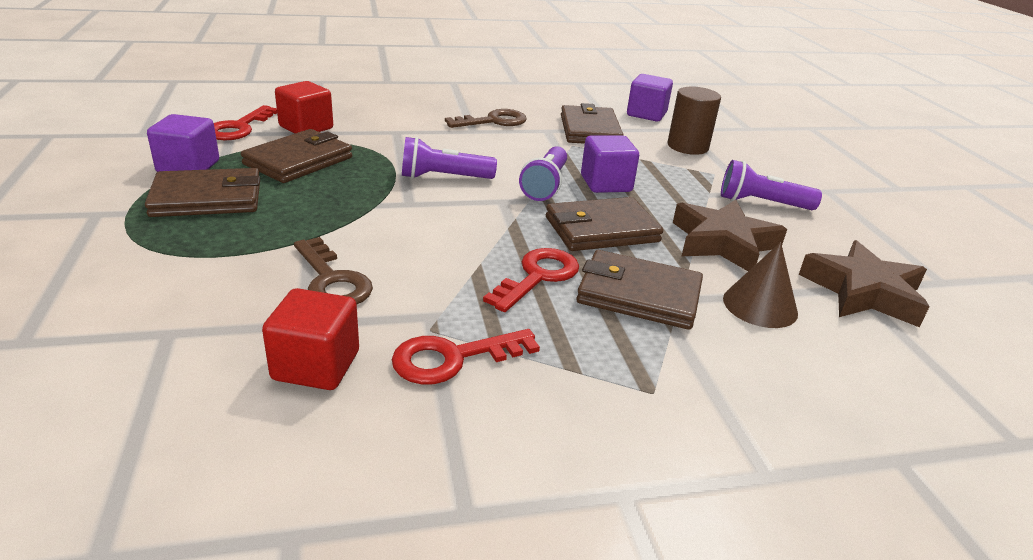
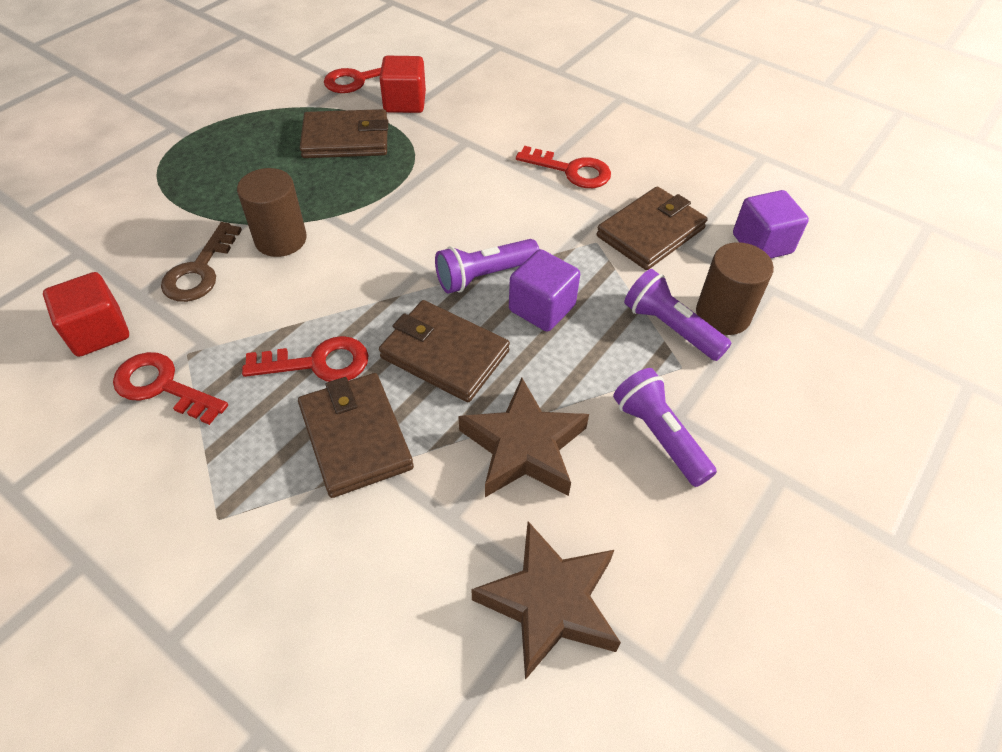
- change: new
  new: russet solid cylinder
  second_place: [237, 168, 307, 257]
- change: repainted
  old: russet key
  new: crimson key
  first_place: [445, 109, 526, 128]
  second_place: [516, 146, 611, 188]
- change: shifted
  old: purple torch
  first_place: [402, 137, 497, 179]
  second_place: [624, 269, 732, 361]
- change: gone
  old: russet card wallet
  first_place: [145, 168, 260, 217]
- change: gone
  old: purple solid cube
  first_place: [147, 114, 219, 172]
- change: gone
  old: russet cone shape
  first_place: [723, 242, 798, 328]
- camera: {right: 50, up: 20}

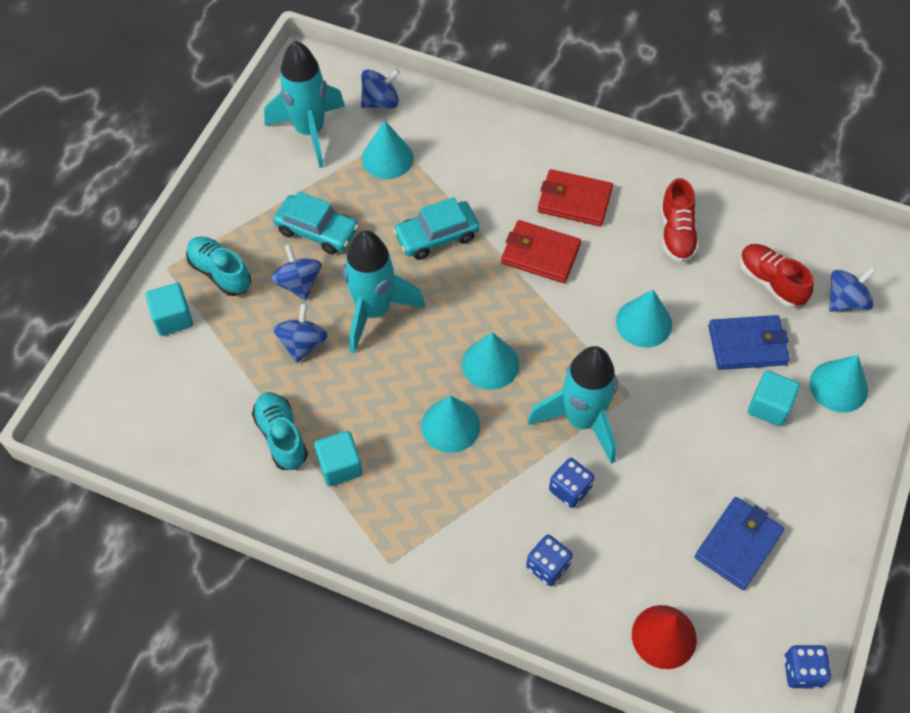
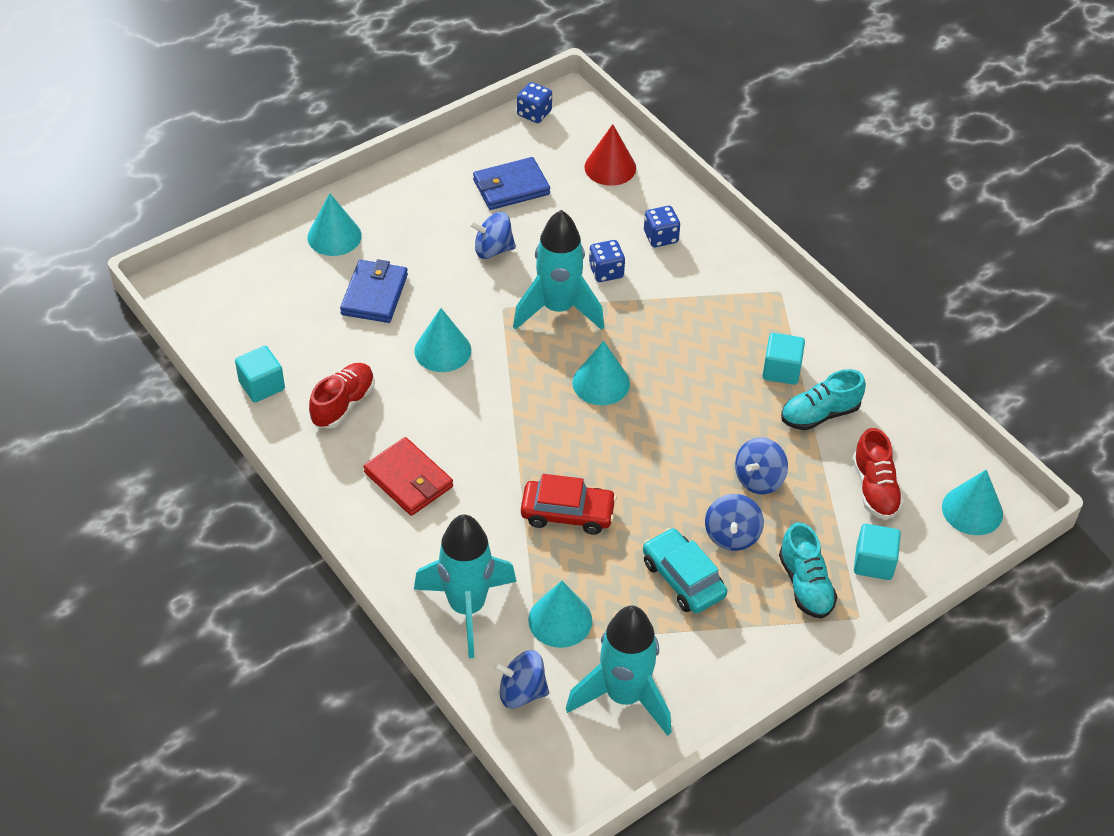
- change: shifted
  old: turquoise solid cube
  first_place: [748, 370, 800, 427]
  second_place: [235, 346, 285, 402]
- change: rotated
  old: royal blue card wallet
  first_place: [708, 315, 790, 370]
  second_place: [340, 259, 408, 323]
  degrees: 75
- change: shifted
  old: turquoise rocket
  first_place: [343, 230, 425, 354]
  second_place: [414, 515, 517, 658]
- change: shifted
  old: royal blue spinning top
  first_place: [829, 267, 876, 312]
  second_place: [469, 212, 516, 259]
- change: repainted
  old: turquoise automobile
  new: crimson automobile
  first_place: [393, 197, 480, 260]
  second_place: [521, 474, 617, 535]
- change: rotated
  old: turquoise sneaker
  first_place: [252, 392, 308, 470]
  second_place: [781, 369, 866, 430]
  degrees: 60
- change: shifted
  old: crimson sneaker
  first_place: [740, 244, 814, 308]
  second_place: [853, 428, 904, 520]
- change: shifted
  old: turquoise cone shape
  first_place: [421, 396, 480, 453]
  second_place: [942, 470, 1003, 535]
- change: gone
  old: crimson card wallet
  first_place: [501, 220, 581, 283]
- camera: {right: -150, up: -10}

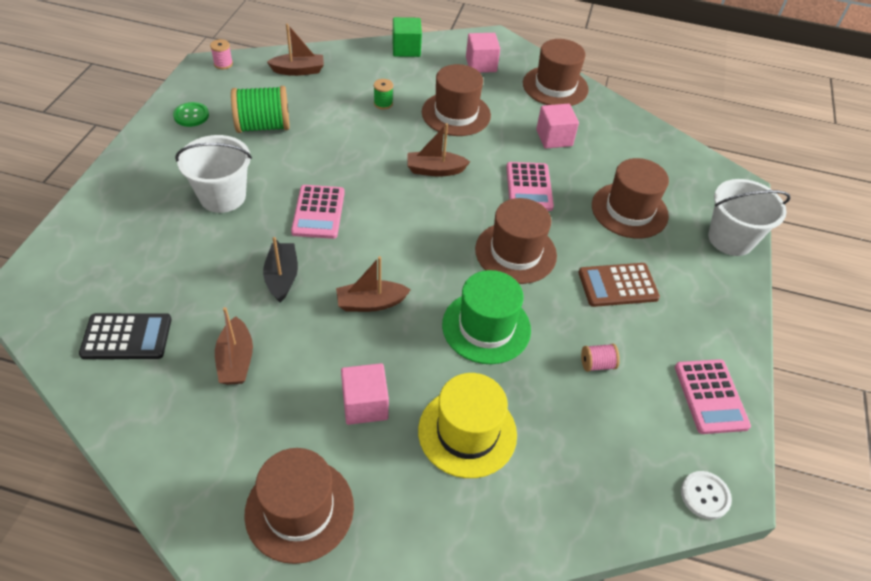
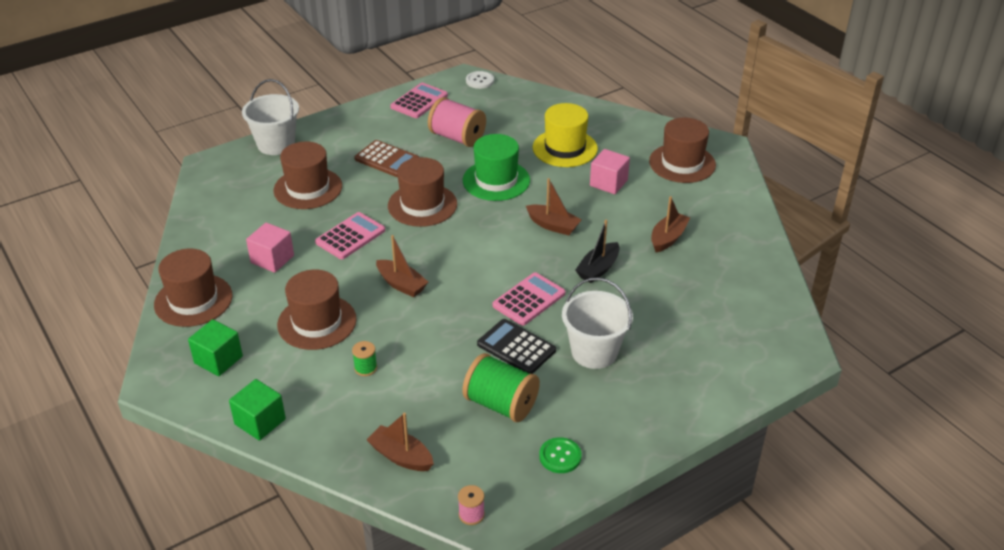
- change: repainted
  old: pink solid cube
  new: emerald solid cube
  first_place: [466, 33, 500, 73]
  second_place: [188, 319, 243, 376]
- change: scaled
  old: pink reel of thread
  first_place: [581, 344, 620, 372]
  second_place: [428, 97, 486, 147]
  factor: 2.12
- change: shifted
  old: jet-black adding machine
  first_place: [79, 313, 172, 359]
  second_place: [477, 319, 556, 374]
- camera: {right: -135, up: -10}

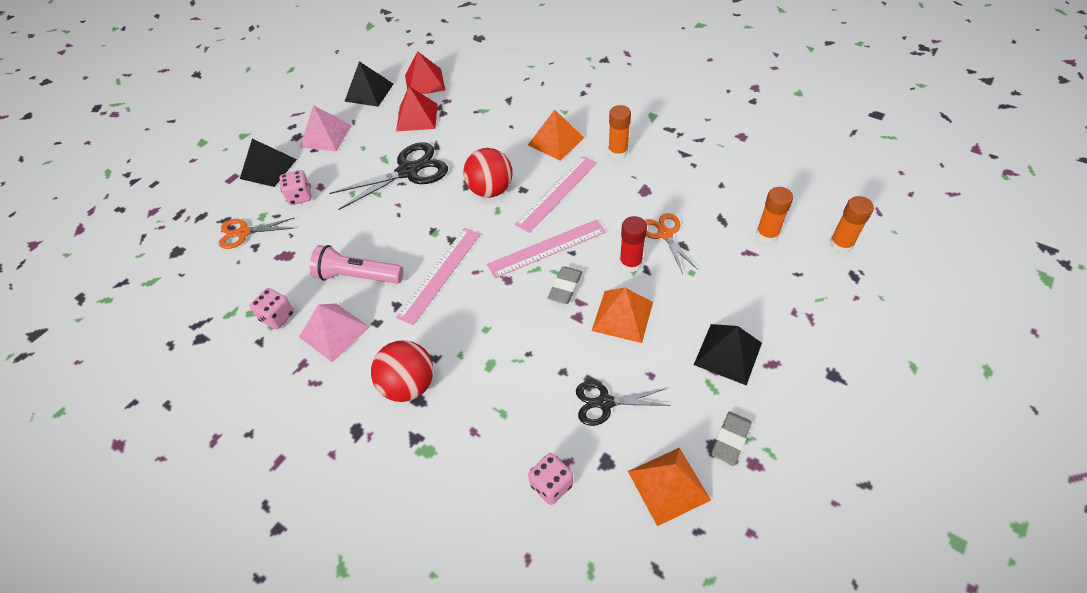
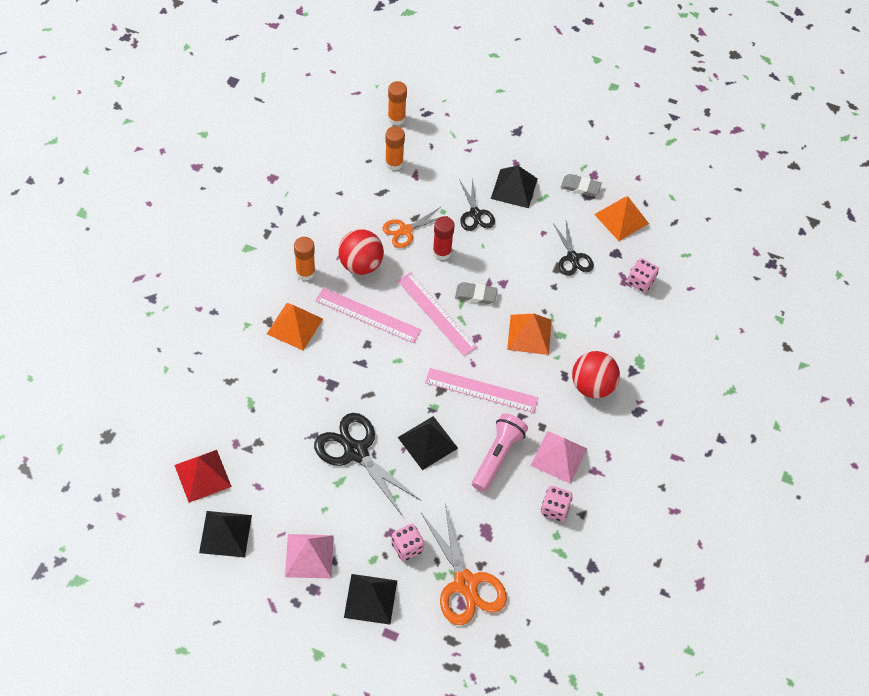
- change: shifted
  old: crimson play ball
  first_place: [463, 148, 513, 198]
  second_place: [338, 229, 384, 275]
- change: new
  new: jet-black solid pyramid
  second_place: [398, 416, 458, 470]
- change: scaled
  old: orange shears
  first_place: [219, 218, 294, 249]
  second_place: [421, 504, 507, 625]
  factor: 1.66
- change: new
  new: jet-black shears
  second_place: [459, 177, 495, 231]
- change: rotated
  old: pink torch
  first_place: [310, 245, 403, 284]
  second_place: [472, 413, 528, 492]
  degrees: -150
- change: shifted
  old: orange solid pyramid
  first_place: [592, 288, 653, 343]
  second_place: [507, 314, 552, 355]
- change: gone
  old: crimson solid pyramid
  first_place: [396, 86, 438, 131]
- camera: {right: -110, up: 5}

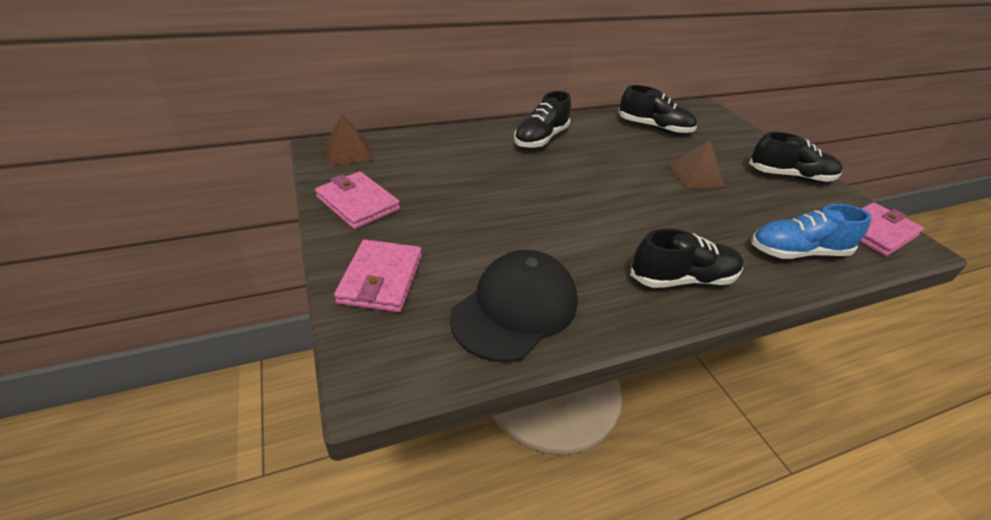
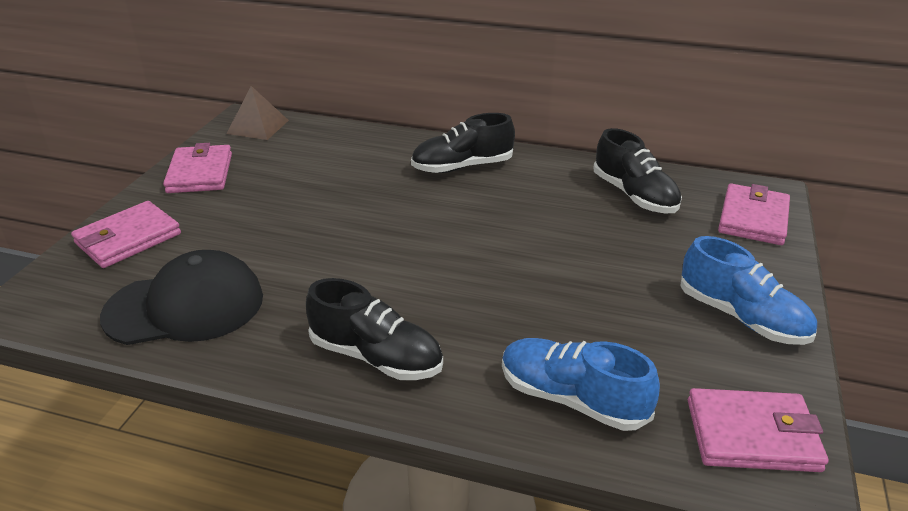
- change: repainted
  old: jet-black sneaker
  new: royal blue sneaker
  first_place: [749, 132, 843, 182]
  second_place: [680, 236, 817, 345]
- change: new
  new: pink card wallet
  second_place: [718, 184, 790, 245]
- change: gone
  old: russet solid pyramid
  first_place: [669, 140, 725, 188]
- camera: {right: 40, up: -5}

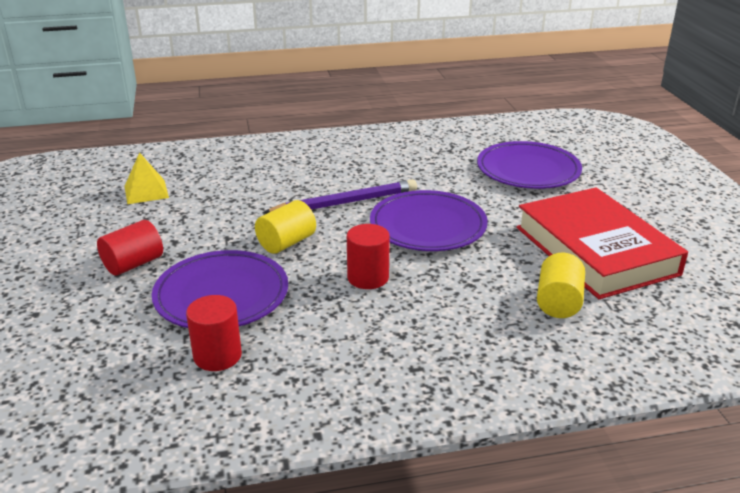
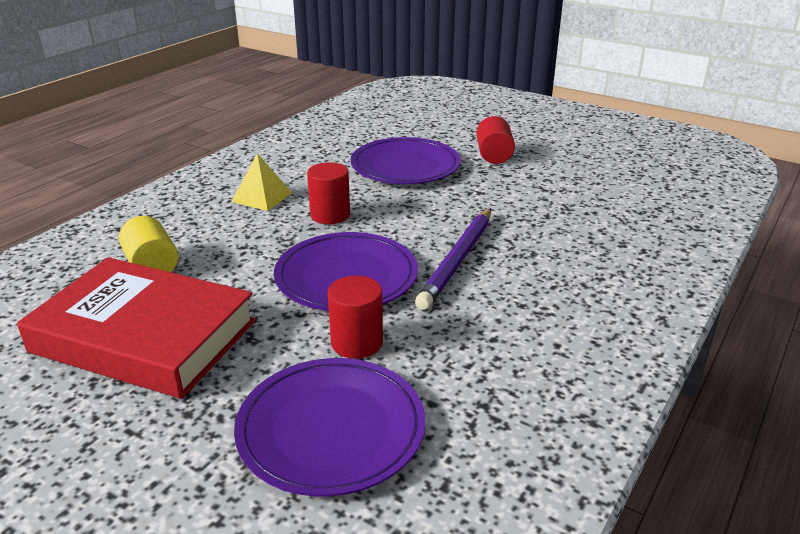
- change: shifted
  old: golden solid pyramid
  first_place: [125, 152, 169, 204]
  second_place: [231, 153, 292, 211]
- change: shifted
  old: crimson solid cylinder
  first_place: [186, 295, 242, 371]
  second_place: [328, 276, 383, 359]
- change: gone
  old: golden solid cylinder
  first_place: [255, 200, 316, 254]
- camera: {right: 135, up: 0}

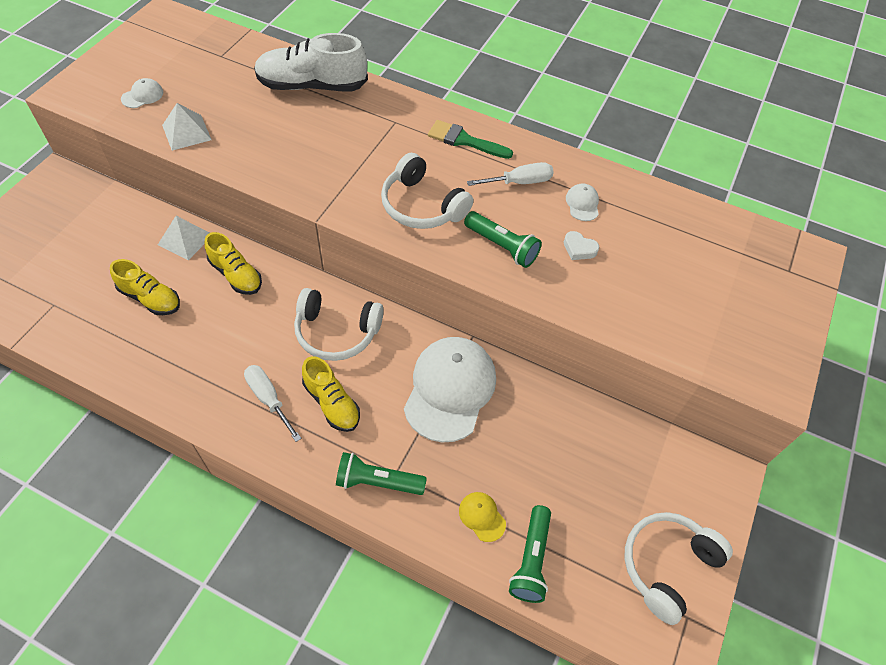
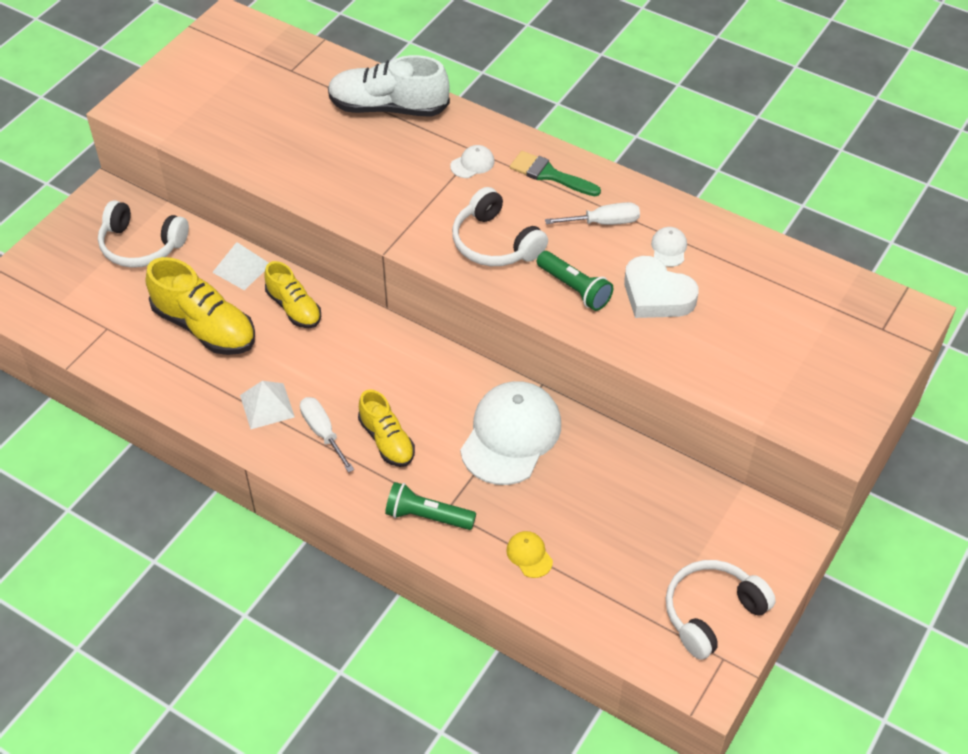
- change: shifted
  old: snow-white headset
  first_place: [294, 288, 384, 361]
  second_place: [98, 200, 189, 268]
- change: scaled
  old: golden sneaker
  first_place: [110, 259, 180, 315]
  second_place: [146, 257, 255, 355]
  factor: 1.61
- change: shifted
  old: snow-white solid pyramid
  first_place: [162, 103, 212, 151]
  second_place: [240, 381, 295, 429]
- change: shifted
  old: snow-white cap
  first_place: [121, 78, 164, 108]
  second_place: [450, 145, 495, 178]
- change: scaled
  old: snow-white heart
  first_place: [564, 231, 599, 260]
  second_place: [624, 256, 699, 318]
  factor: 2.07
- change: gone
  old: emerald torch
  first_place: [509, 505, 551, 603]
- camera: {right: 10, up: -5}

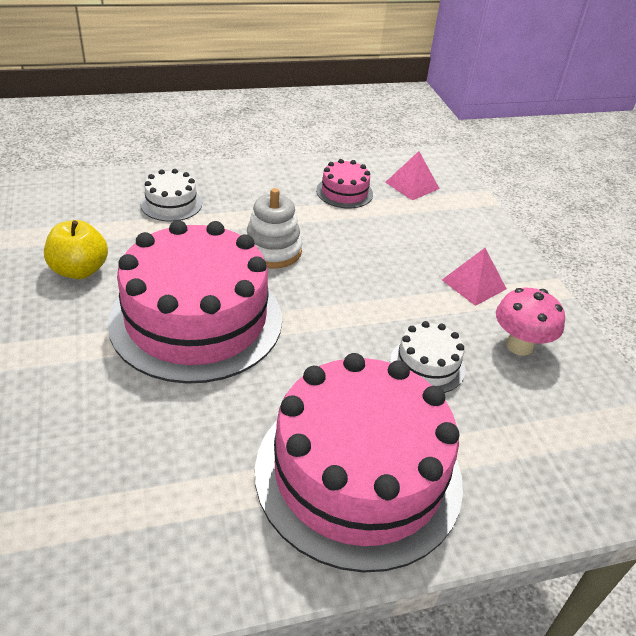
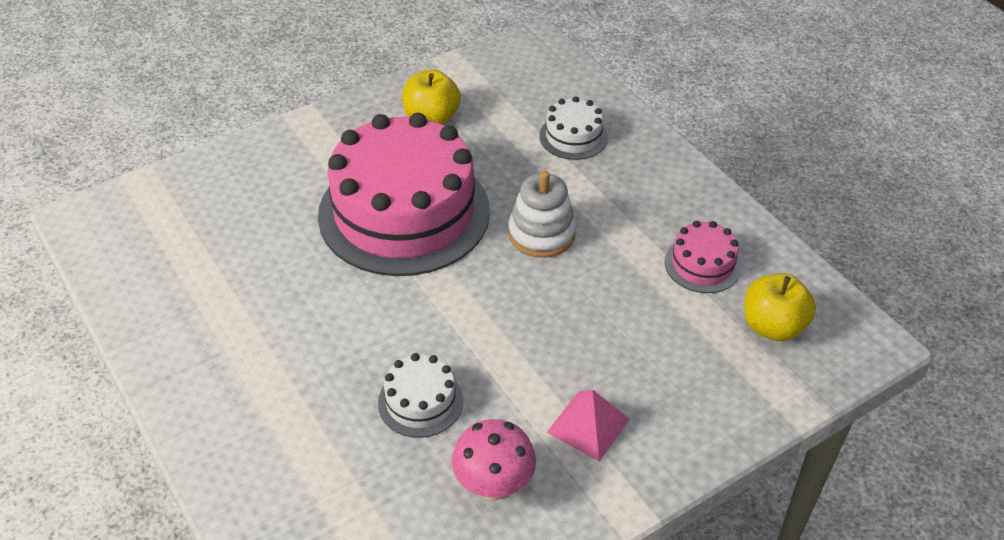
- change: swapped
  old: pink solid pyramid
  new: golden apple
  first_place: [385, 151, 440, 200]
  second_place: [744, 273, 816, 341]
- change: gone
  old: pink cake
  first_place: [255, 353, 463, 573]
- camera: {right: 75, up: 5}

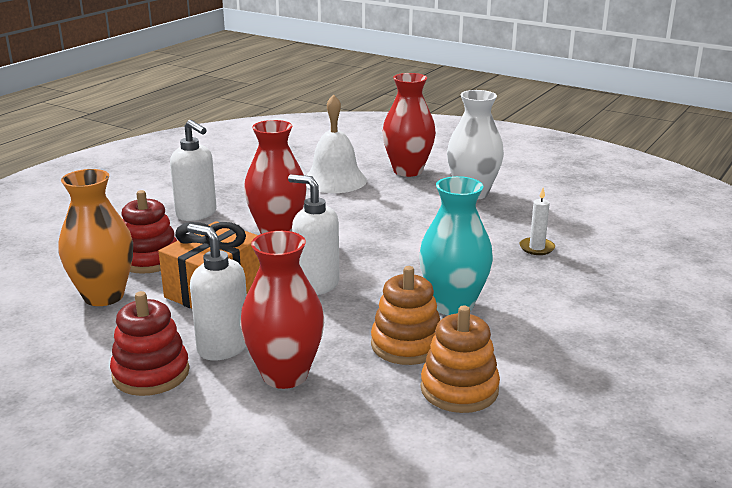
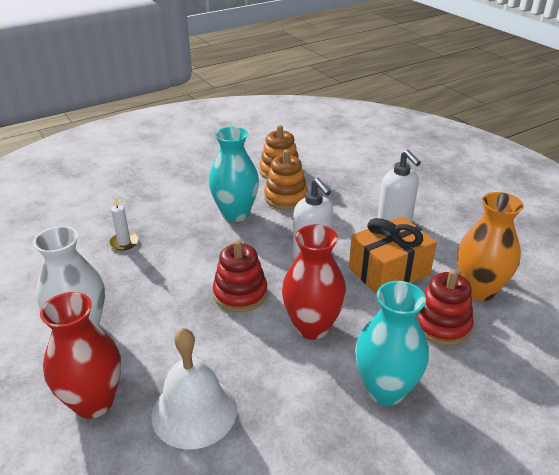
- change: shifted
  old: crimson ring stacker
  first_place: [110, 291, 189, 396]
  second_place: [213, 240, 268, 312]
- change: swapped
  old: snow-white soap pump
  new: turquoise flower vase
  first_place: [170, 120, 217, 221]
  second_place: [355, 281, 429, 405]
- change: gone
  old: crimson flower vase
  first_place: [240, 231, 324, 389]
- camera: {right: -155, up: 10}

